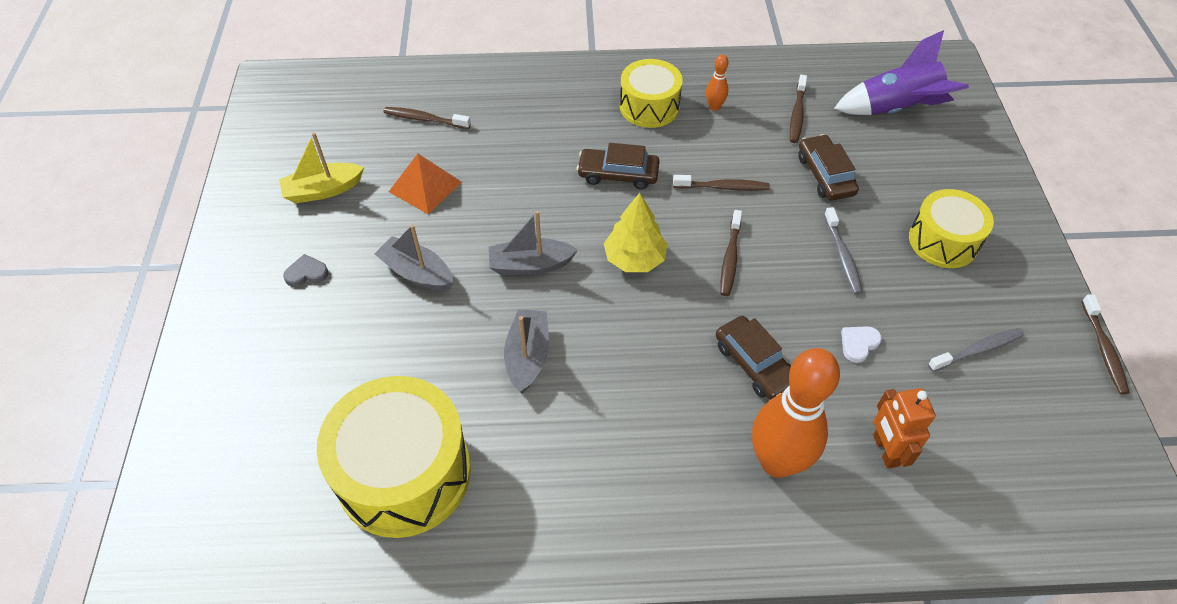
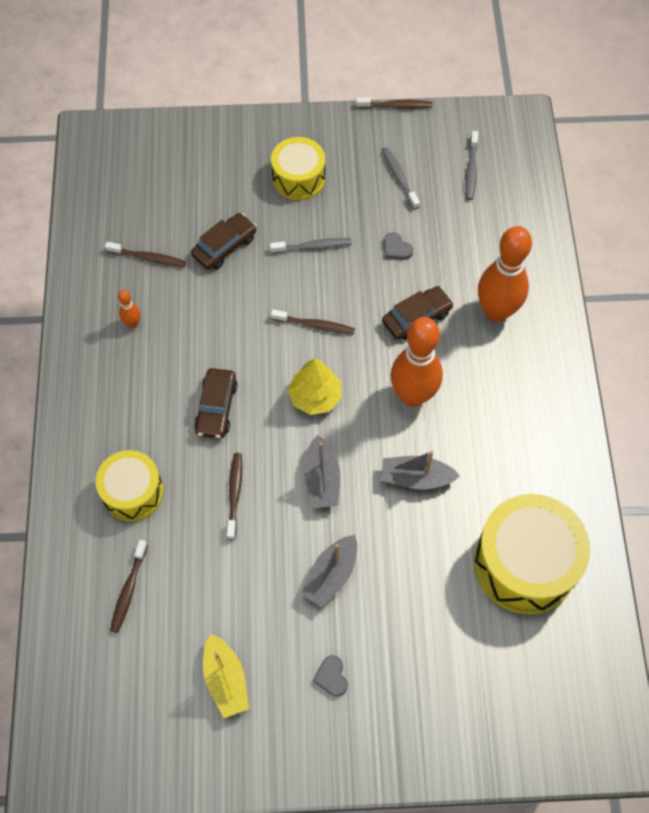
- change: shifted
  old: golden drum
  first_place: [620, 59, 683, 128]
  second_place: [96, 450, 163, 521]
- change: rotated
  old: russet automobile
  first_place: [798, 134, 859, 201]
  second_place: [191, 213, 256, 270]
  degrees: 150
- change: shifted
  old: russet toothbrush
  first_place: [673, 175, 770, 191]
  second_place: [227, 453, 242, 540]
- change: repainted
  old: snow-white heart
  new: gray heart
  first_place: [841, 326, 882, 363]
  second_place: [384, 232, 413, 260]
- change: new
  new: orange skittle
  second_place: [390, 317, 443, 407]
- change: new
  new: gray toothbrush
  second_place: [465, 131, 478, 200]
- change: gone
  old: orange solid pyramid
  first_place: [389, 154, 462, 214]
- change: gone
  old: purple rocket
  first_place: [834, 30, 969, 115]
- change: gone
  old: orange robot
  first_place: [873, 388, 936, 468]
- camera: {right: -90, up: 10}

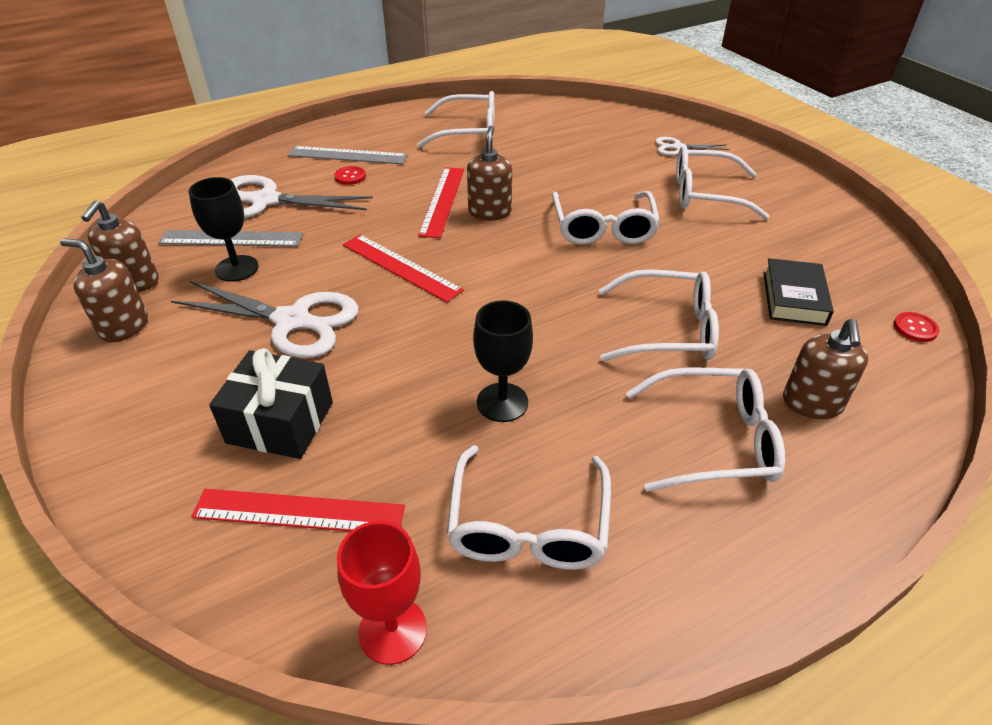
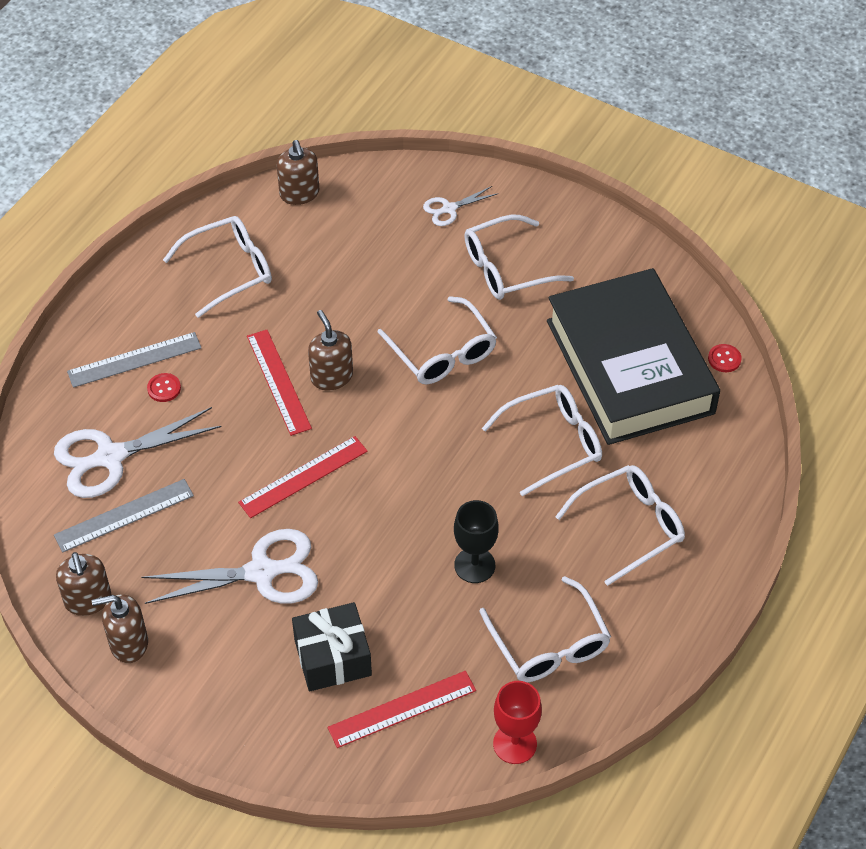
- change: rotated
  old: crimson straightedge
  first_place: [343, 235, 464, 302]
  second_place: [238, 436, 368, 518]
  degrees: -45
- change: shifted
  old: russet soap pump
  first_place: [783, 319, 868, 419]
  second_place: [277, 140, 319, 205]
- change: scaled
  old: jet-black book
  first_place: [763, 258, 834, 326]
  second_place: [547, 268, 720, 445]
  factor: 2.49
- change: gone
  old: jet-black chalice
  first_place: [188, 177, 259, 282]
- camera: {right: -30, up: 10}

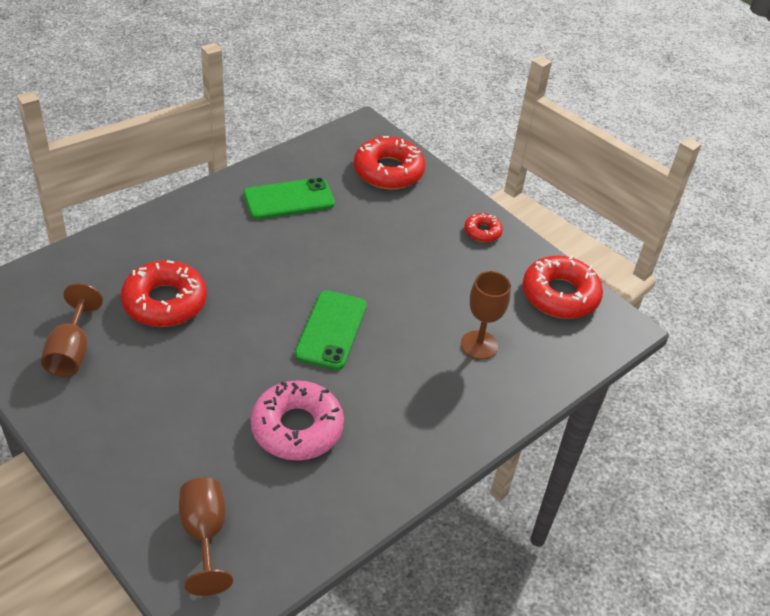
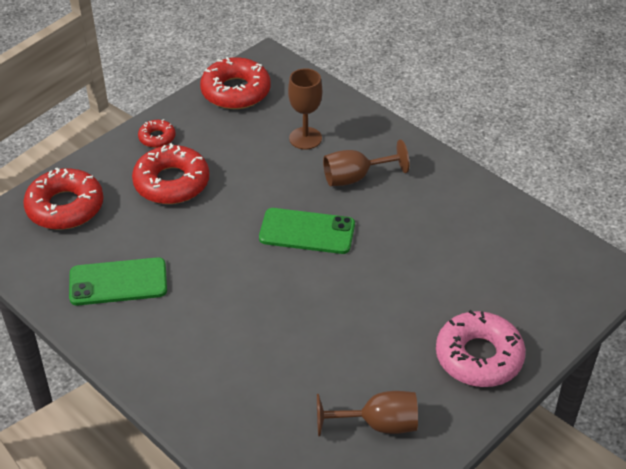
- change: rotated
  old: emerald phone
  first_place: [244, 177, 335, 219]
  second_place: [69, 257, 167, 305]
  degrees: -75
- change: shifted
  old: crimson doughnut
  first_place: [121, 260, 207, 327]
  second_place: [132, 143, 209, 204]
- change: shifted
  old: russet chalice
  first_place: [179, 478, 233, 596]
  second_place: [323, 139, 409, 186]
- change: shifted
  old: pink doughnut
  first_place: [251, 380, 344, 460]
  second_place: [436, 310, 526, 387]
- camera: {right: -90, up: 0}

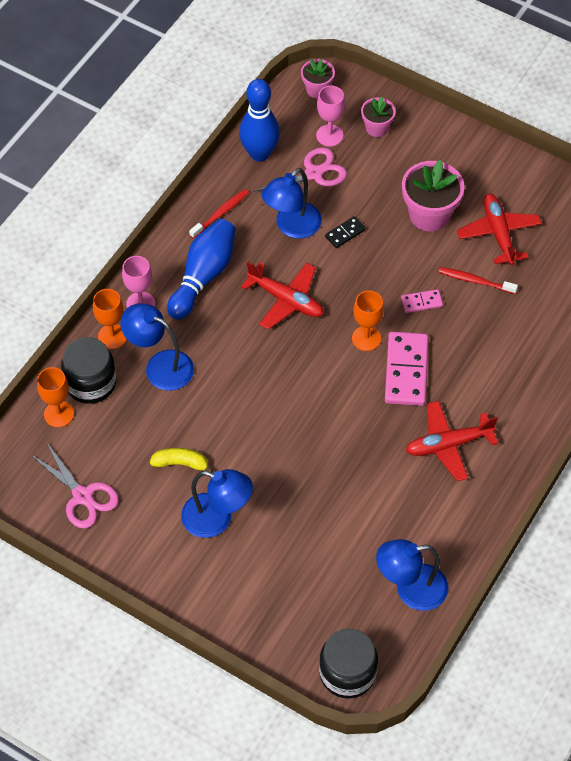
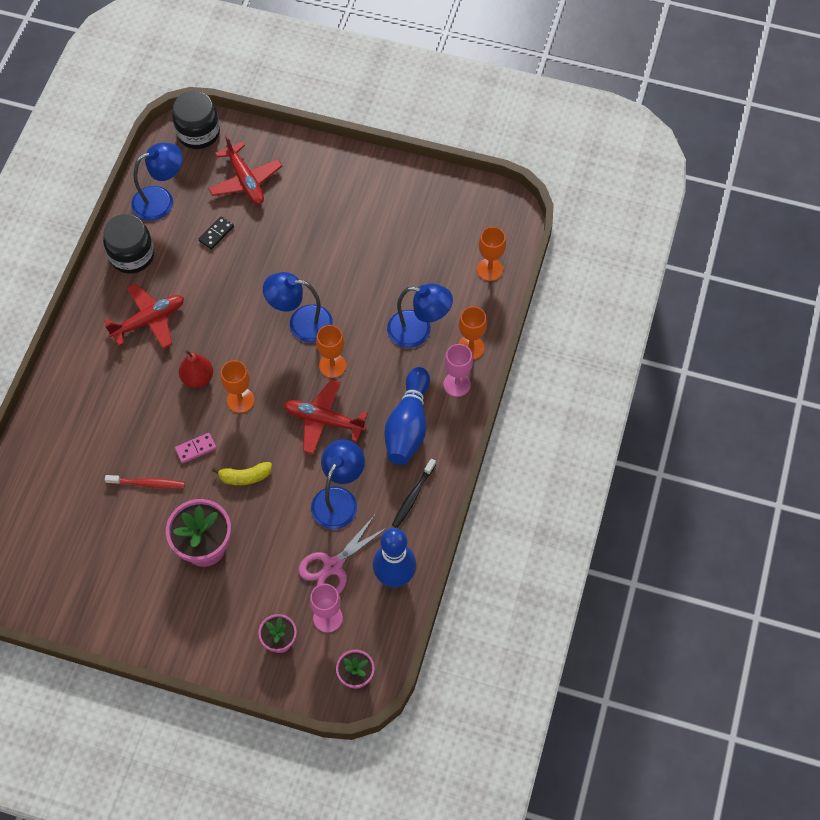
- change: shifted
  old: jet-black jam jar
  first_place: [61, 337, 117, 404]
  second_place: [103, 214, 154, 274]
- change: swapped
  old: pink domino piece
  new: crimson pear
  first_place: [385, 332, 428, 406]
  second_place: [179, 350, 213, 388]
- change: shifted
  old: jet-black domino piece
  first_place: [325, 216, 366, 248]
  second_place: [199, 216, 234, 250]
- change: shifted
  old: crimson aeroplane
  first_place: [457, 194, 542, 265]
  second_place: [208, 135, 282, 205]
- change: shifted
  old: golden toy banana
  first_place: [150, 448, 213, 473]
  second_place: [212, 462, 272, 485]
- change: shifted
  old: royal blue desk lamp
  first_place: [181, 469, 253, 538]
  second_place: [263, 272, 333, 343]
- change: new
  new: orange chalice
  second_place: [316, 325, 346, 378]
- change: repainted
  old: crimson toothbrush
  new: jet-black toothbrush
  first_place: [189, 189, 249, 239]
  second_place: [392, 459, 436, 528]
- change: gone
  old: pink shears
  first_place: [30, 442, 119, 529]
- camera: {right: 165, up: 5}

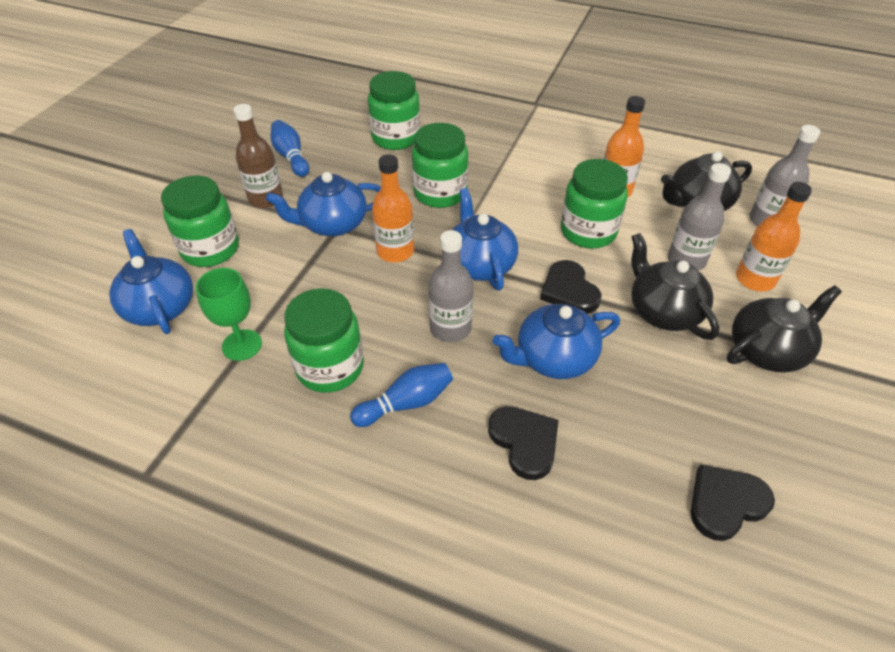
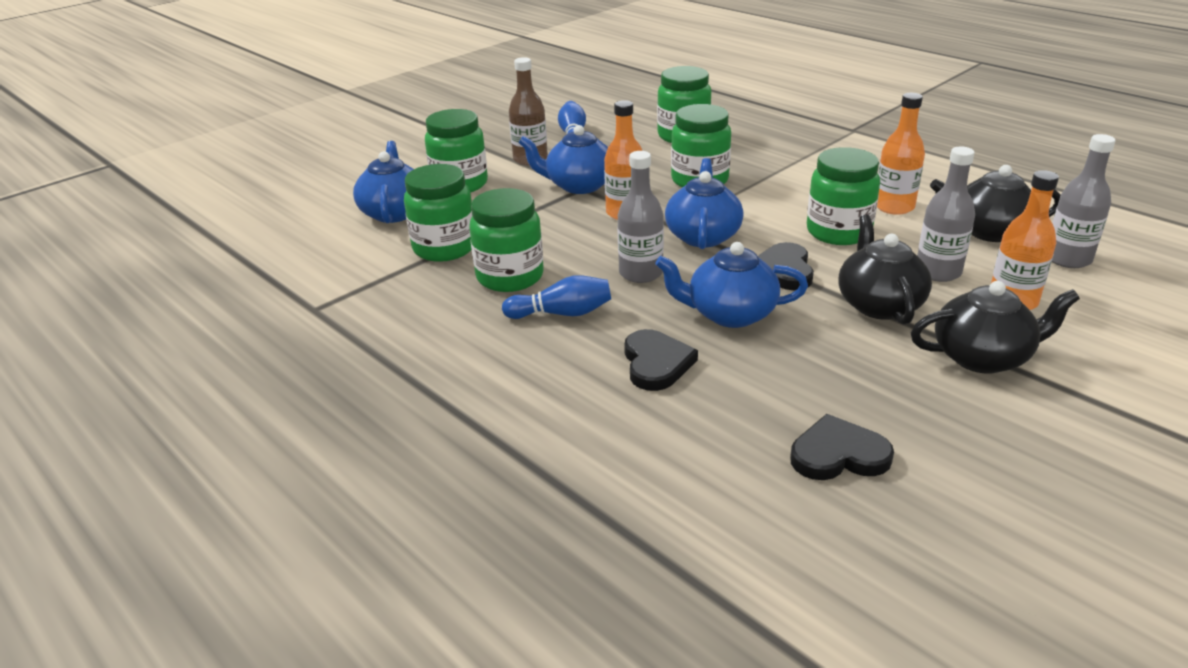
- change: swapped
  old: emerald chalice
  new: emerald jam jar
  first_place: [196, 268, 262, 361]
  second_place: [404, 164, 472, 262]
- camera: {right: 25, up: -15}

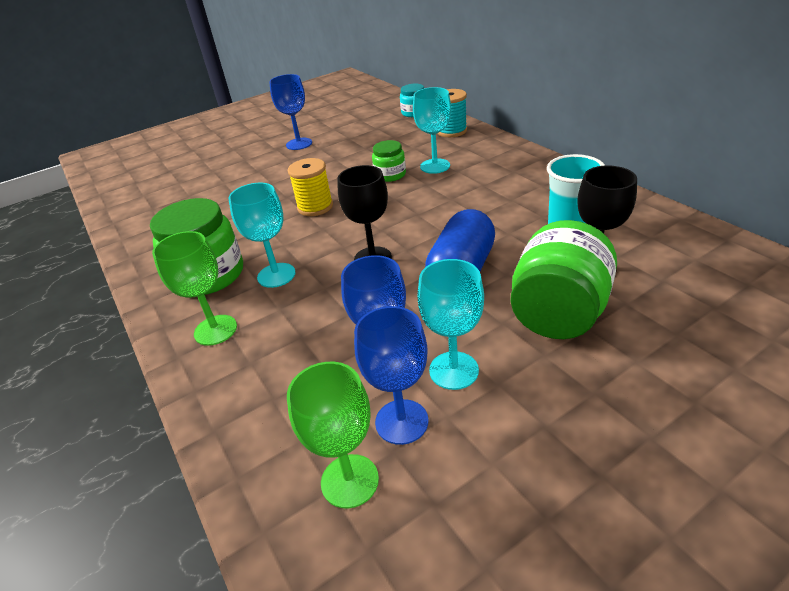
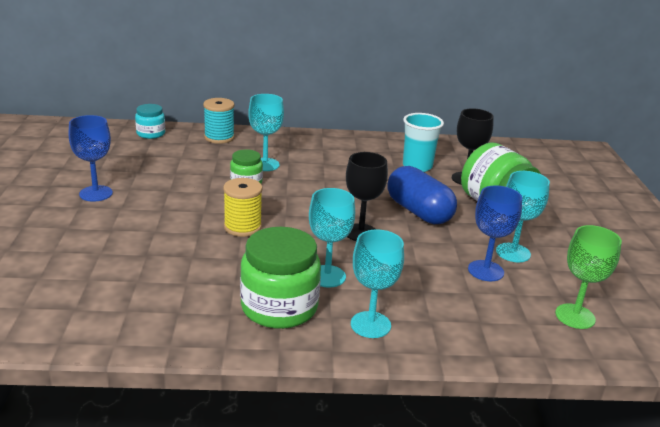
- change: repainted
  old: emerald chalice
  new: turquoise chalice
  first_place: [152, 231, 237, 346]
  second_place: [351, 229, 404, 338]
- change: gone
  old: royal blue chalice
  first_place: [354, 306, 429, 445]
- camera: {right: -65, up: -10}

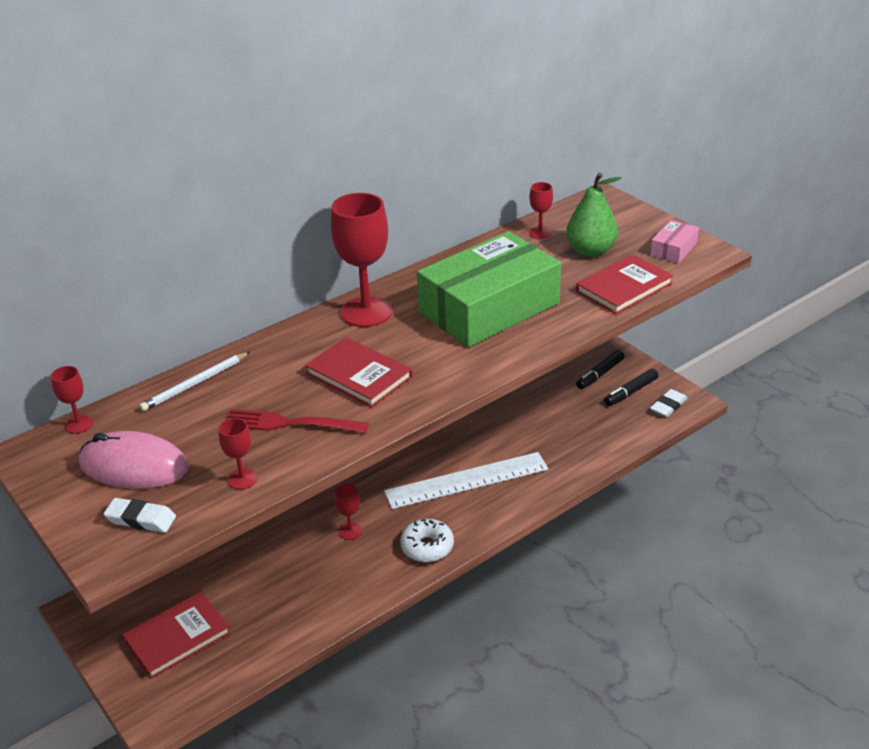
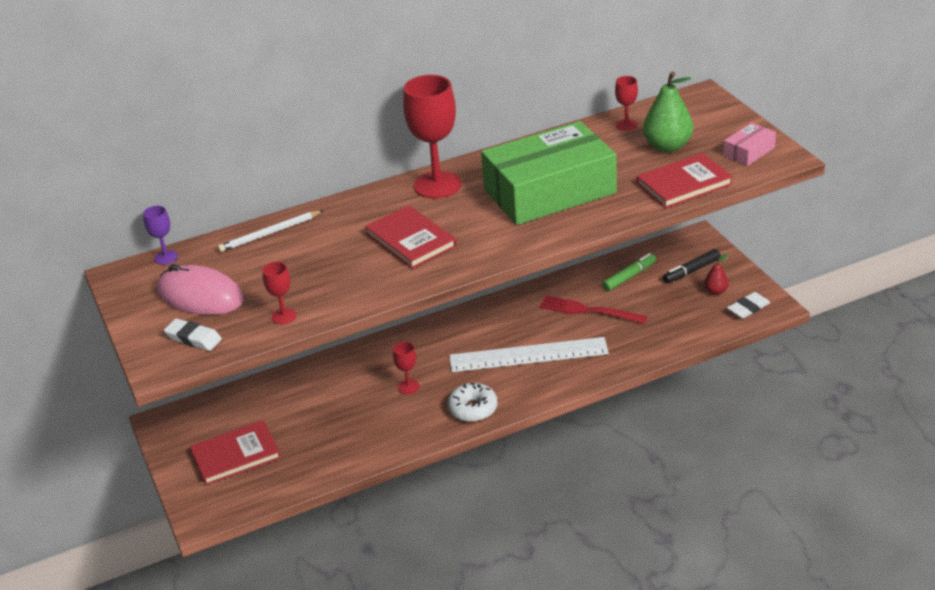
- change: repainted
  old: crimson chalice
  new: purple chalice
  first_place: [51, 366, 93, 434]
  second_place: [143, 206, 178, 265]
- change: shifted
  old: crimson fork
  first_place: [225, 409, 369, 433]
  second_place: [539, 296, 647, 324]
- change: new
  new: emerald felt pen
  second_place: [602, 253, 656, 291]
- change: swapped
  old: jet-black felt pen
  new: crimson pear
  first_place: [604, 369, 658, 406]
  second_place: [704, 254, 729, 295]
- camera: {right: 15, up: 0}

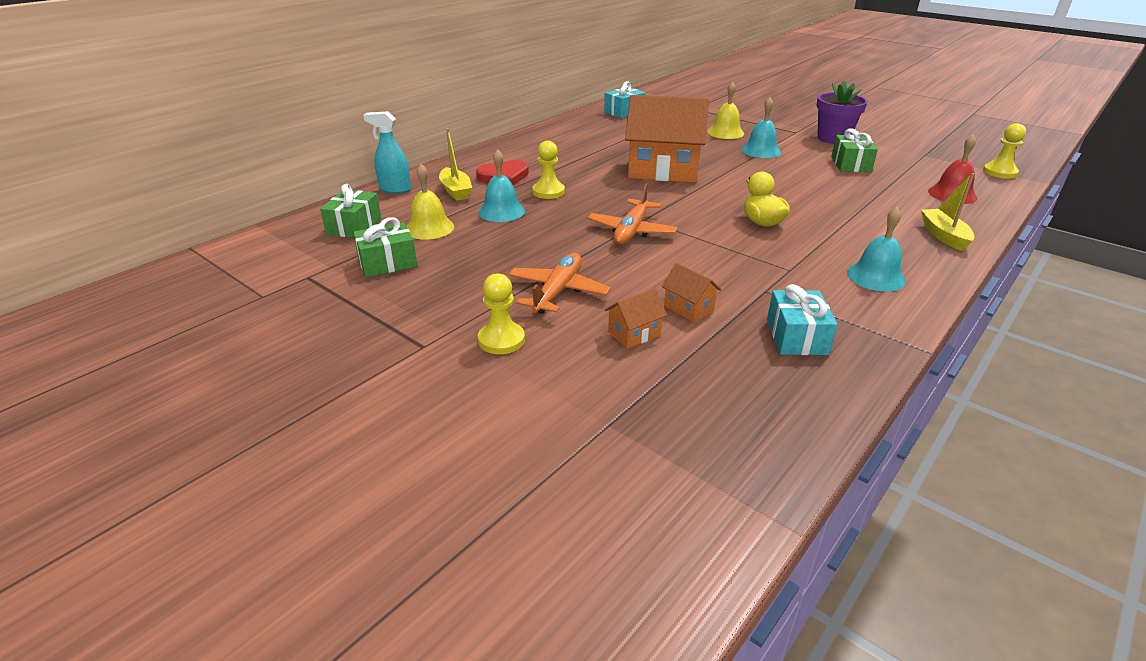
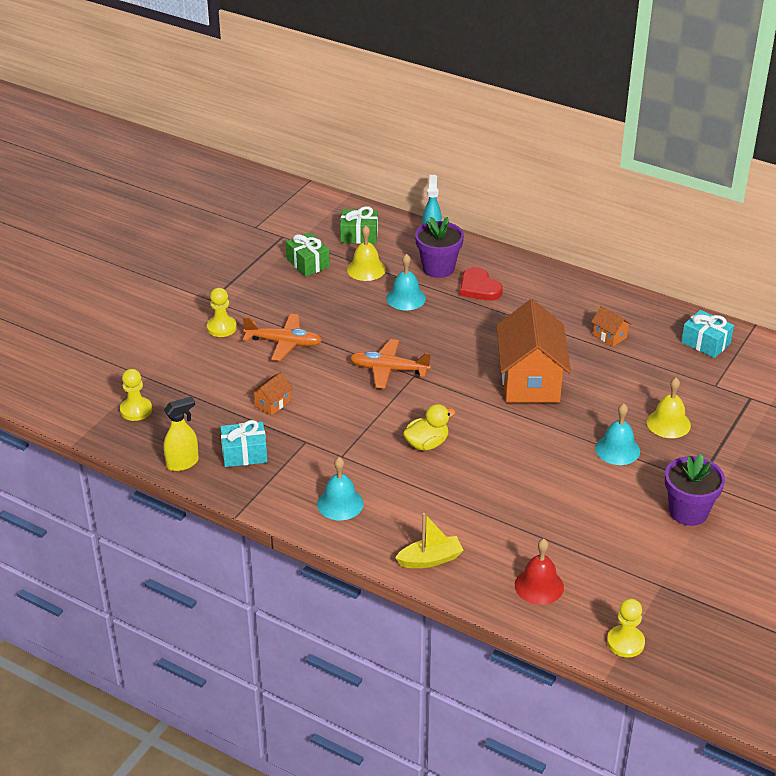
- change: shifted
  old: golden chess pawn
  first_place: [532, 141, 565, 199]
  second_place: [120, 369, 152, 421]
- change: new
  new: golden spray cleaner
  second_place: [164, 396, 199, 471]
- change: swapped
  old: golden boat
  new: purple flower pot
  first_place: [439, 128, 472, 201]
  second_place: [415, 217, 464, 278]
- change: shifted
  old: orange house
  first_place: [605, 289, 667, 349]
  second_place: [591, 306, 632, 347]
- change: gone
  old: emerald gift
  first_place: [831, 129, 878, 172]
- camera: {right: 80, up: 5}

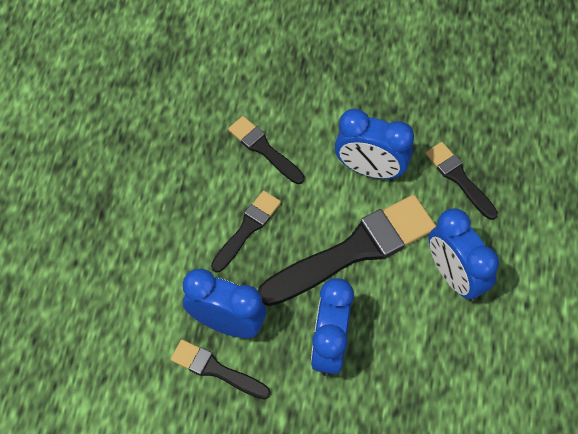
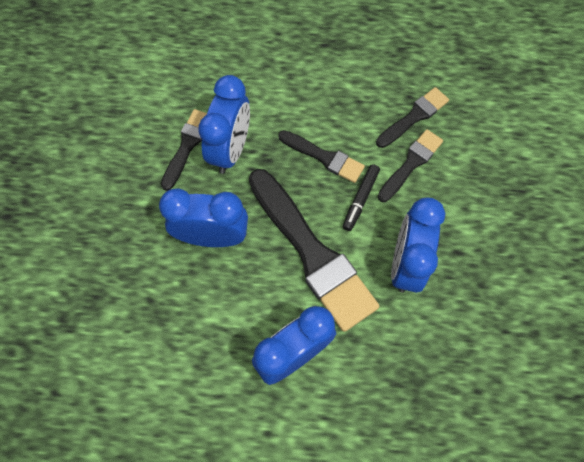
- change: new
  new: jet-black felt pen
  second_place: [343, 164, 380, 231]
- change: shifted
  old: jet-black brush
  first_place: [425, 142, 498, 220]
  second_place: [376, 87, 449, 148]
- camera: {right: 85, up: 5}

